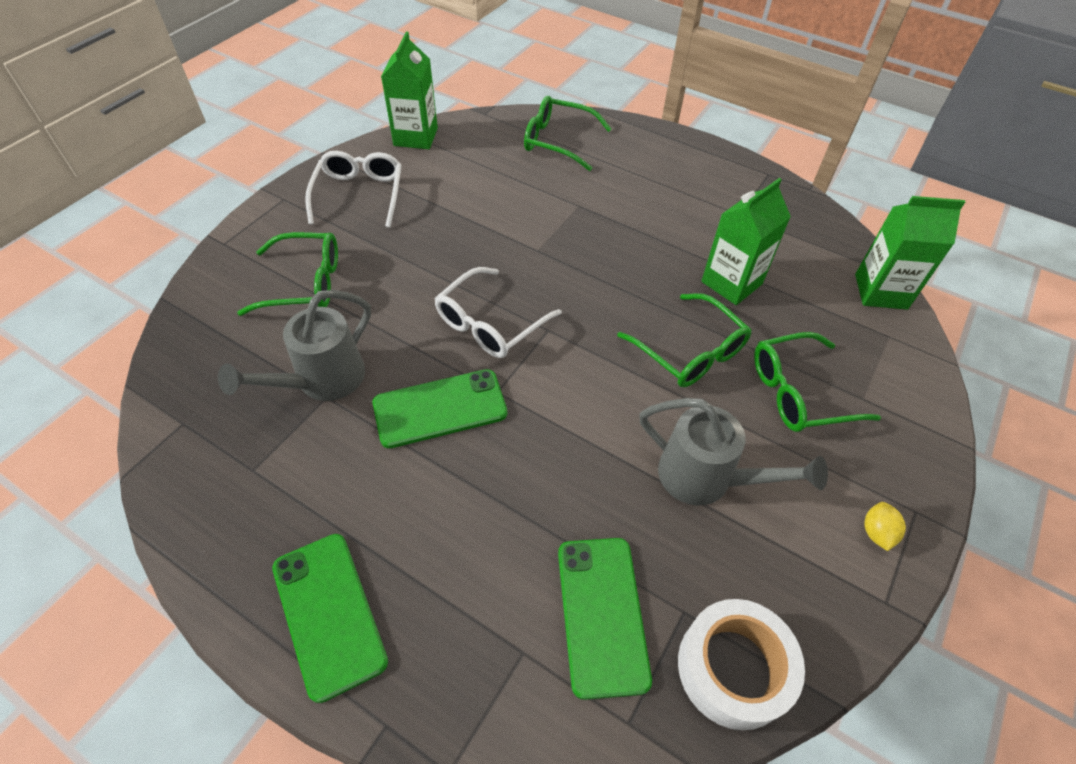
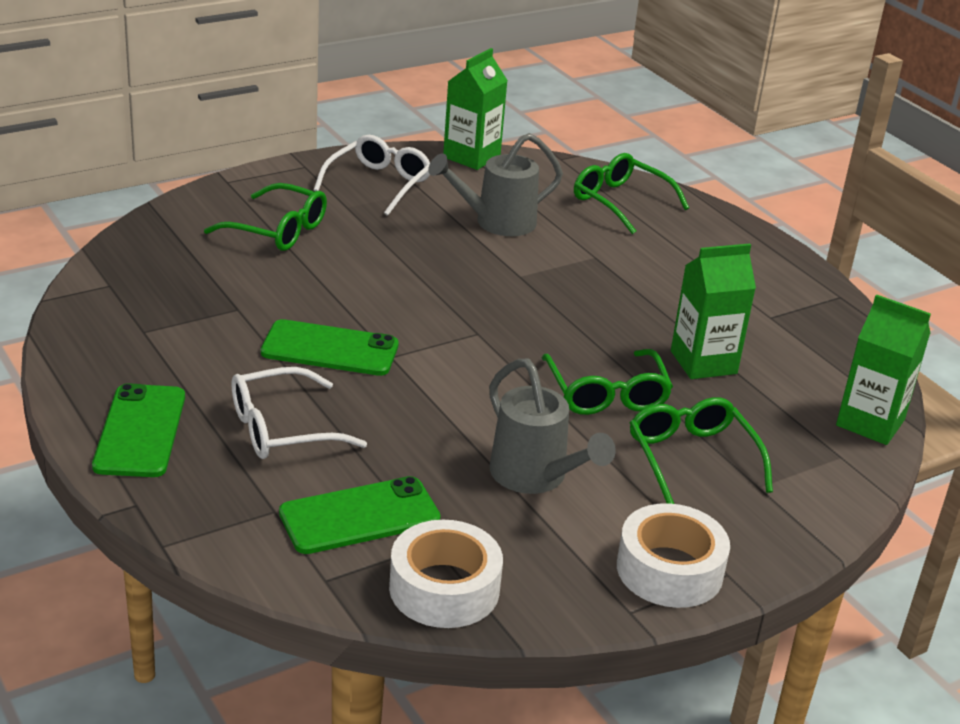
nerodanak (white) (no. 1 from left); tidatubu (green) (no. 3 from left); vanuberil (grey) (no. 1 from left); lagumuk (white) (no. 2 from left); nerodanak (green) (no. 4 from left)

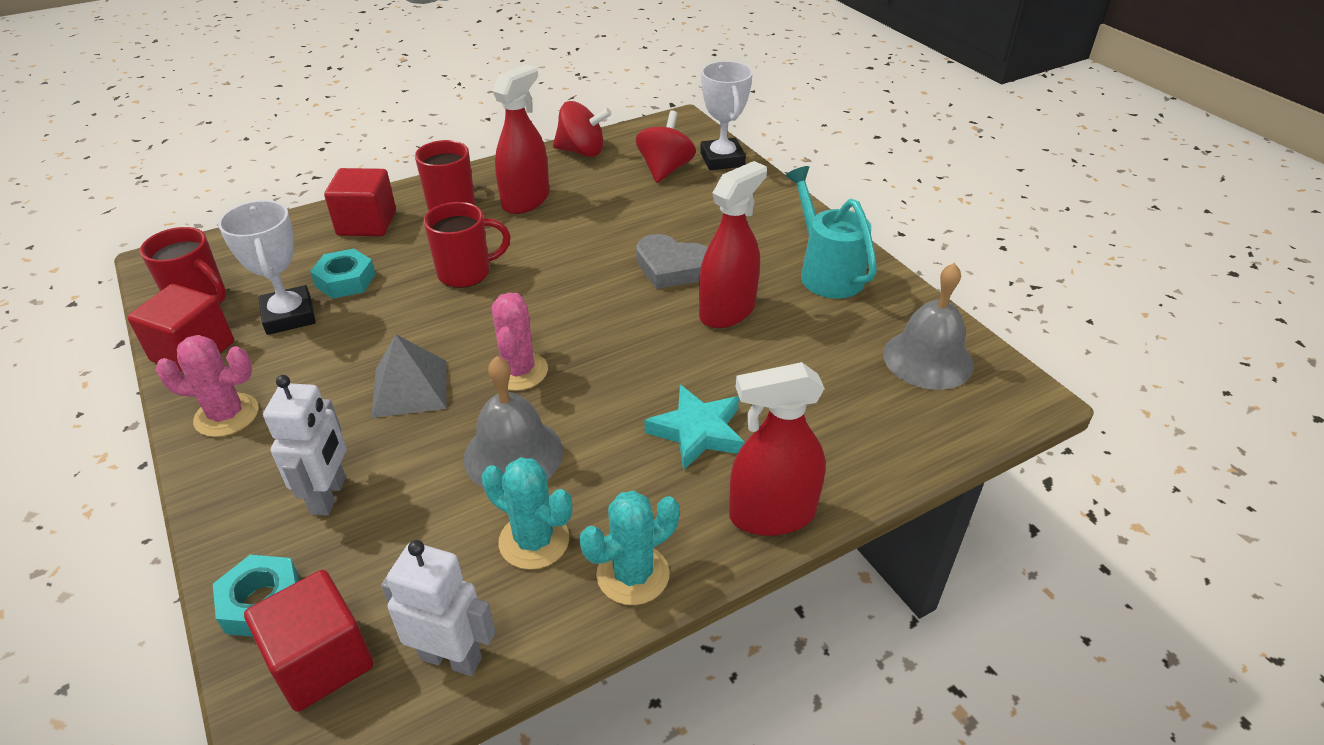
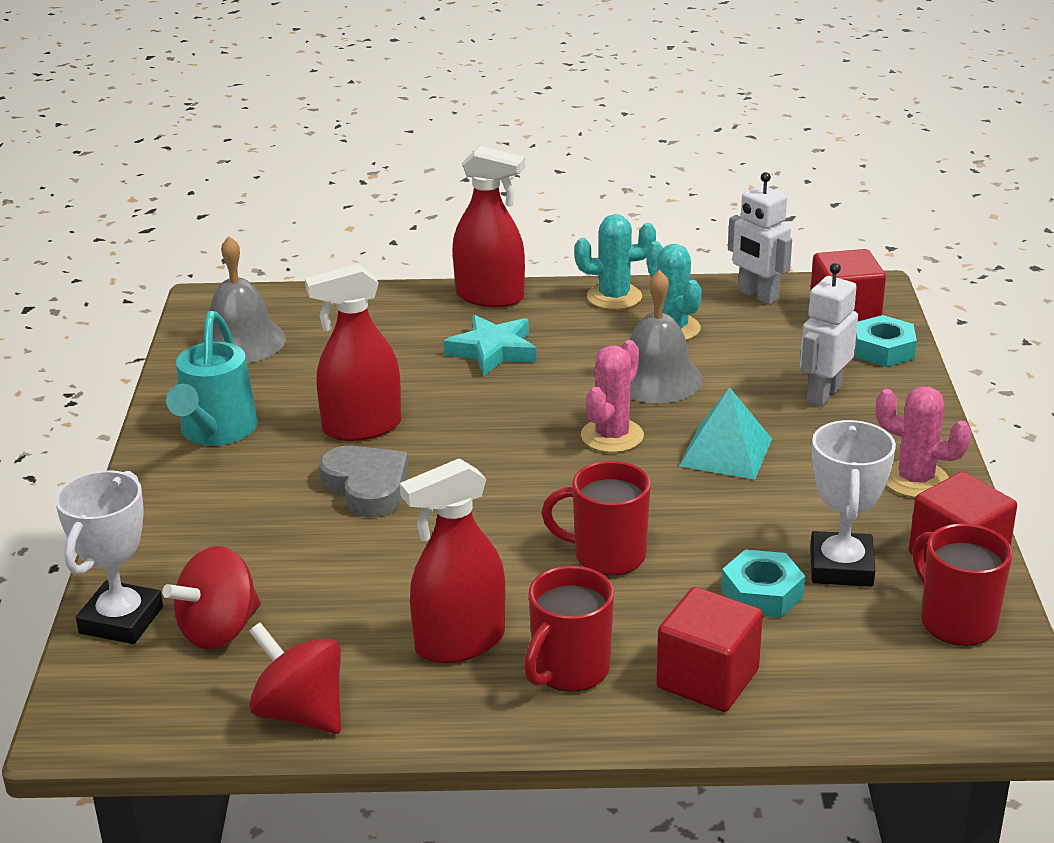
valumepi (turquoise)

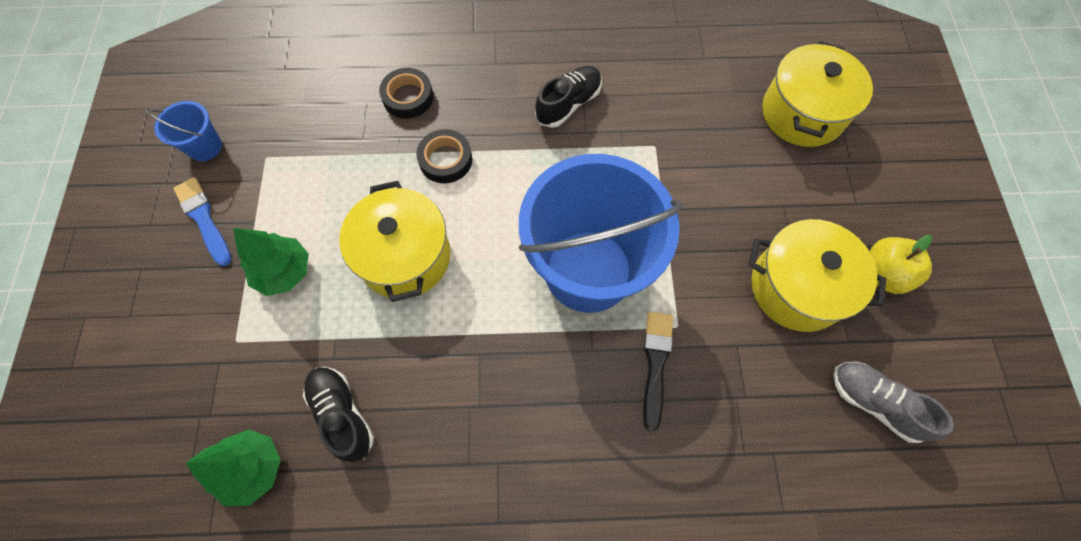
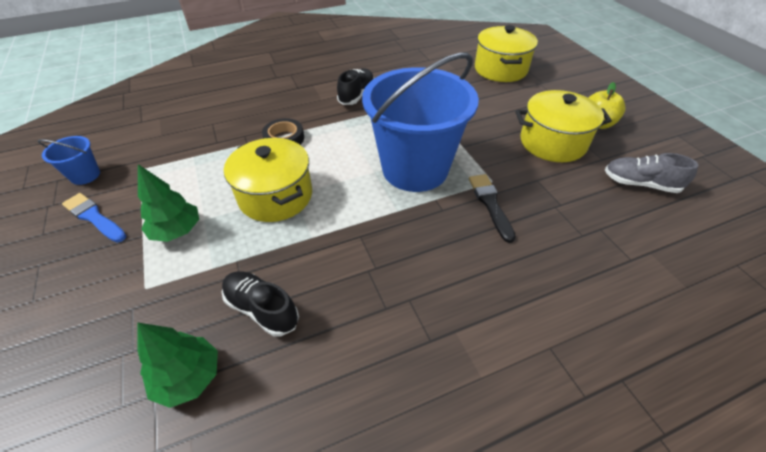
lagumuk (black) (no. 1 from left in the first image)

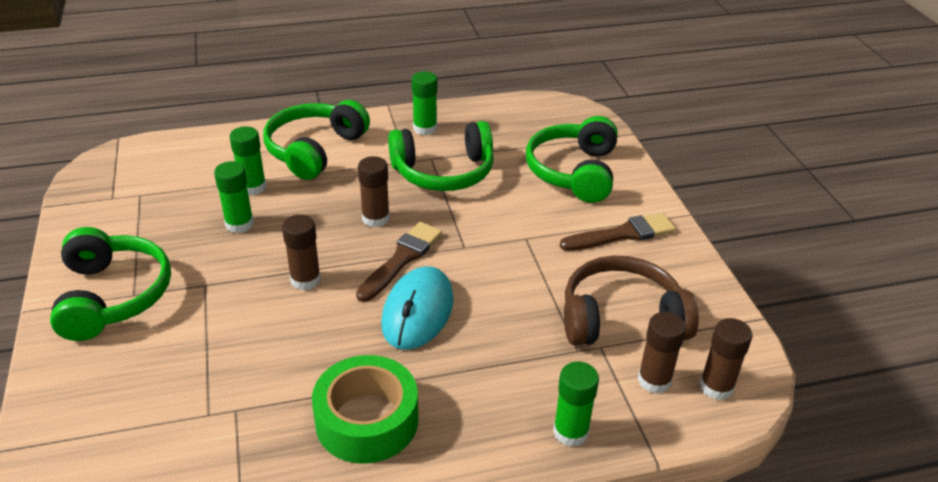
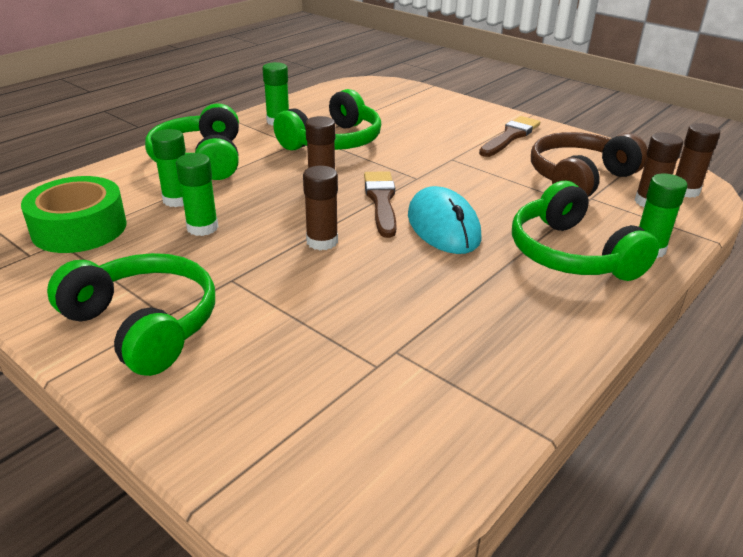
lagumuk (green); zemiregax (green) (no. 4 from left)

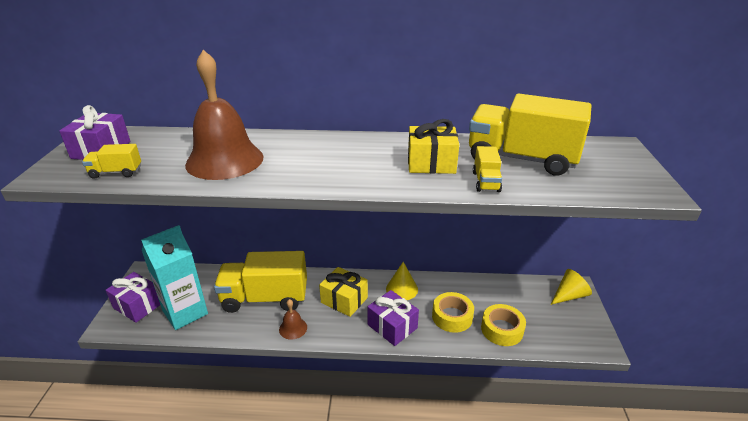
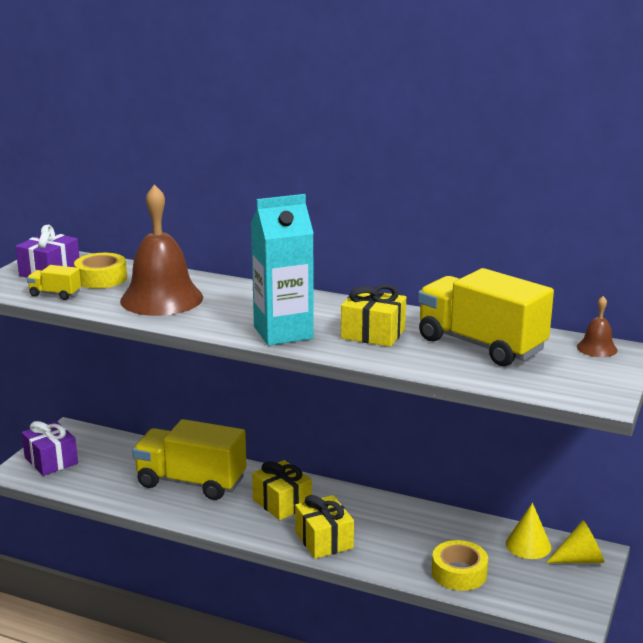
lagumuk (yellow) (no. 1 from left); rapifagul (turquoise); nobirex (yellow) (no. 2 from left); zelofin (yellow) (no. 1 from left); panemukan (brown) (no. 2 from left); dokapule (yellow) (no. 3 from left in the first image)

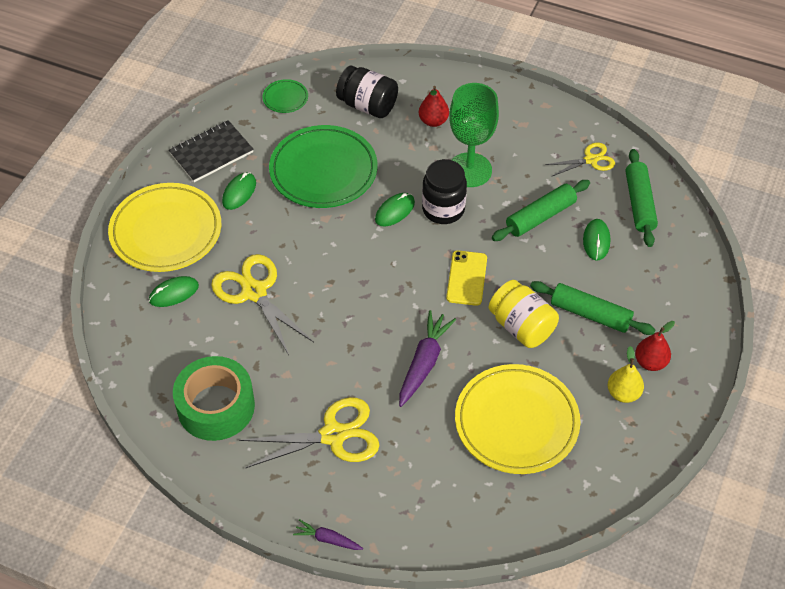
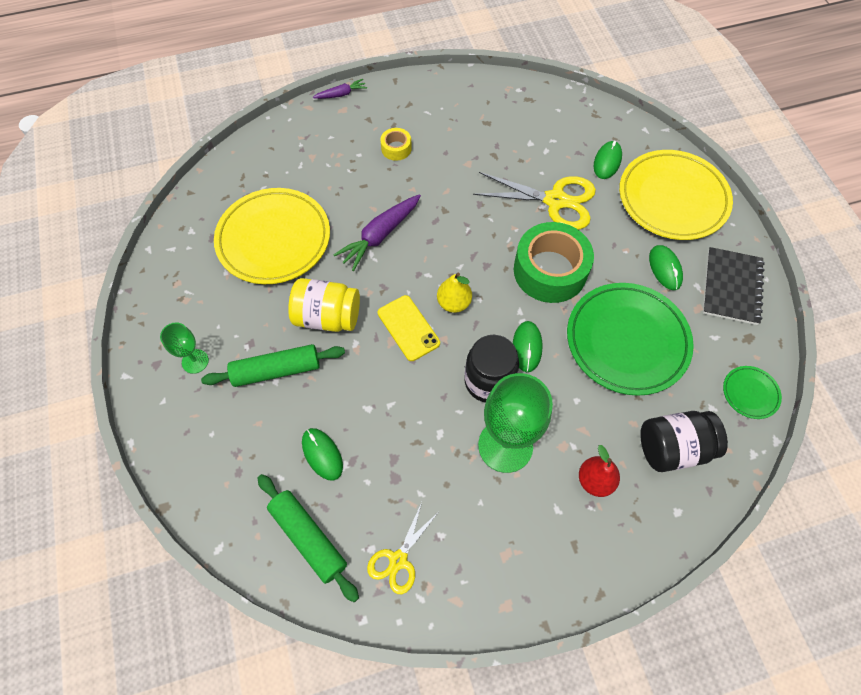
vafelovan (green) (no. 1 from left); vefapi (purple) (no. 2 from left); lagumuk (yellow); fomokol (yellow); lagumuk (green); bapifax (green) (no. 1 from left in the first image)

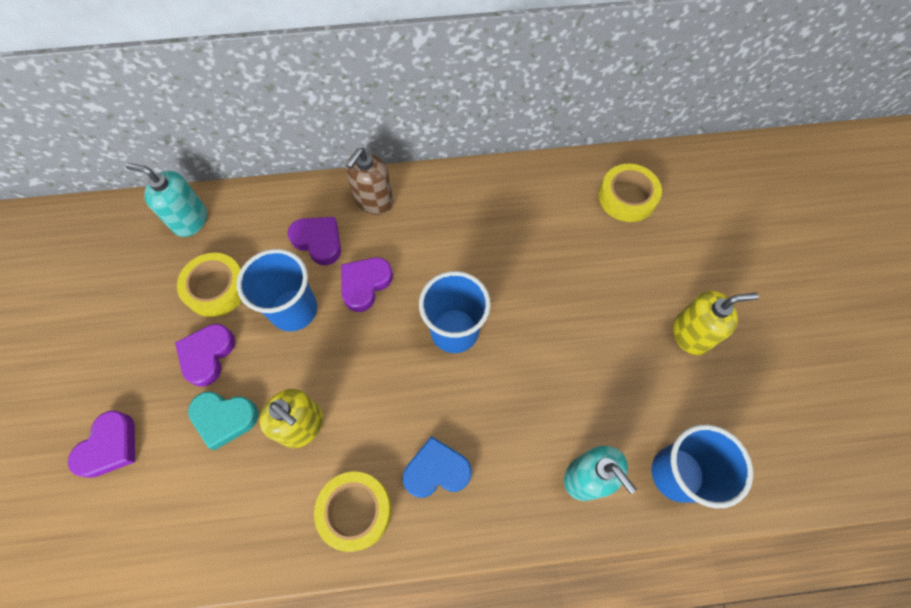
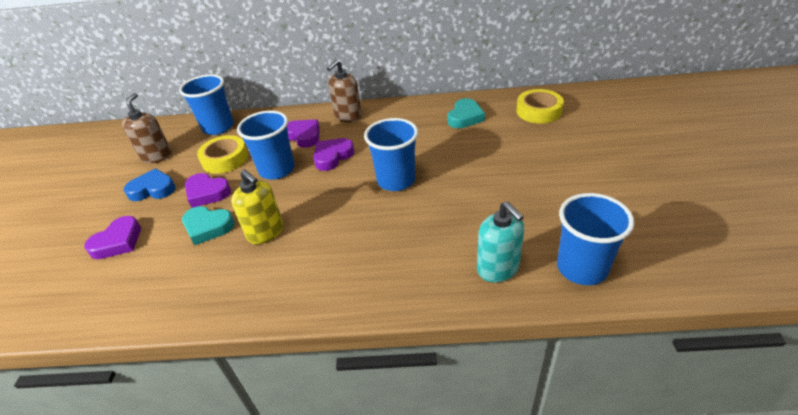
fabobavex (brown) (no. 1 from left); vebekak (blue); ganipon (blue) (no. 1 from left); vebekak (purple) (no. 2 from left); vebekak (turquoise) (no. 2 from left); lagumuk (yellow) (no. 2 from left in the first image); fabobavex (yellow) (no. 2 from left in the first image)

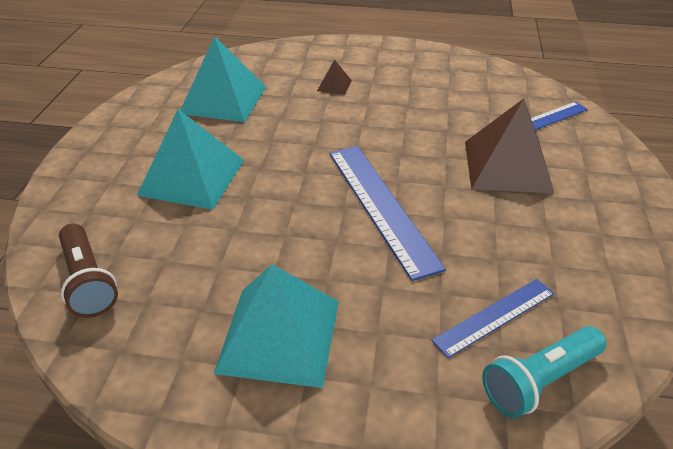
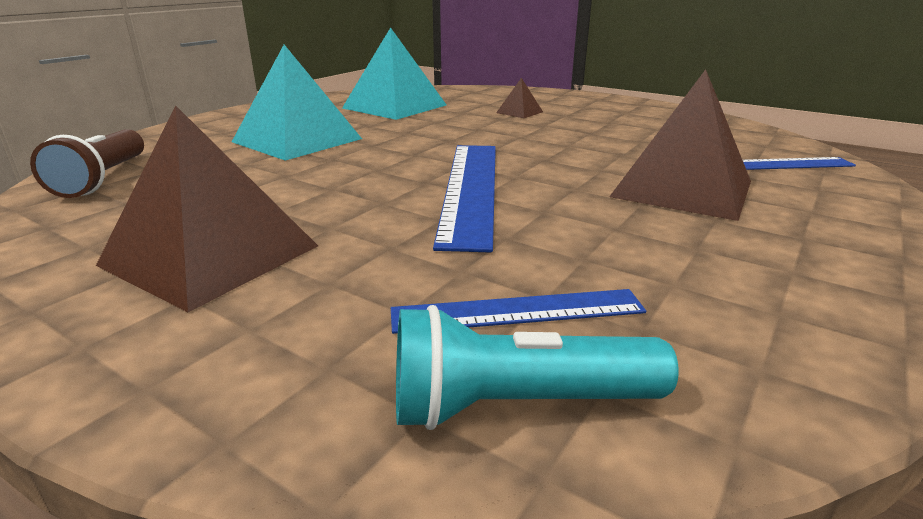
valumepi (brown) (no. 1 from left)

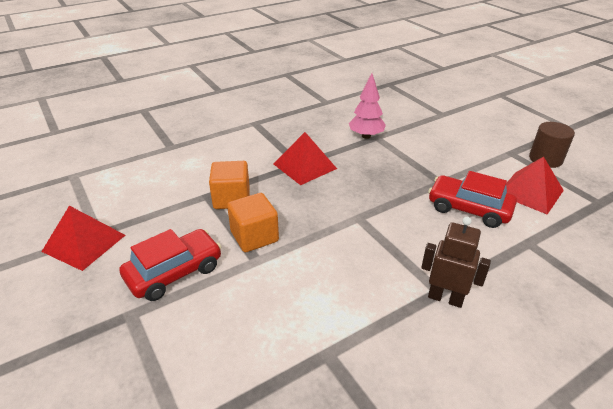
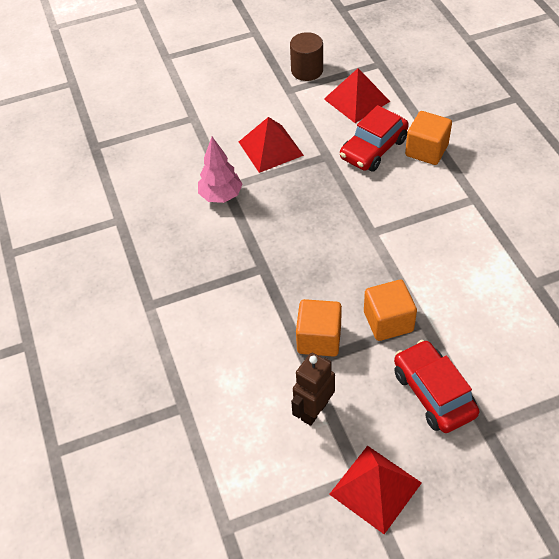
valumepi (red) (no. 1 from left); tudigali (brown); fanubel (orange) (no. 3 from left)

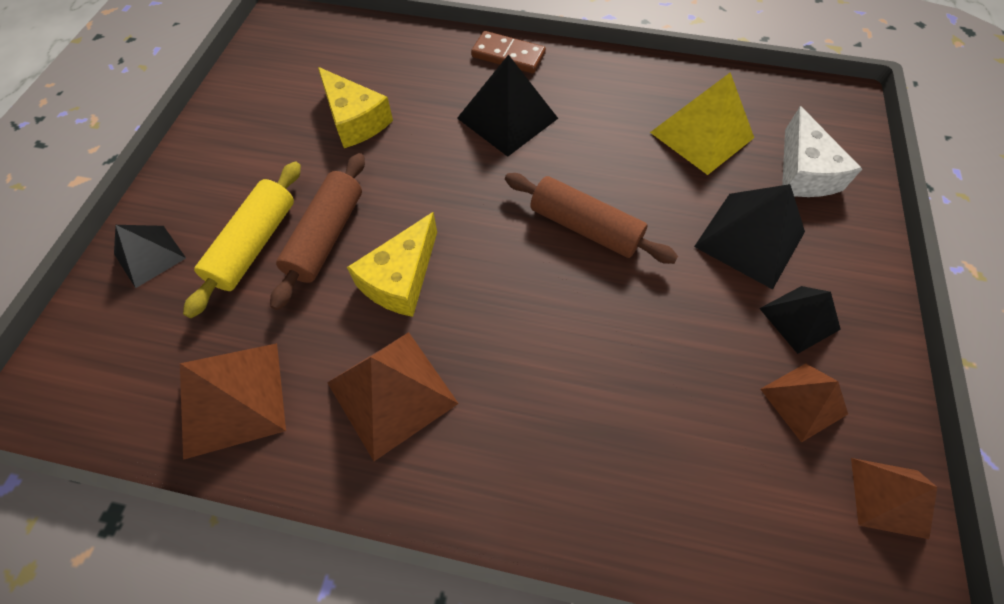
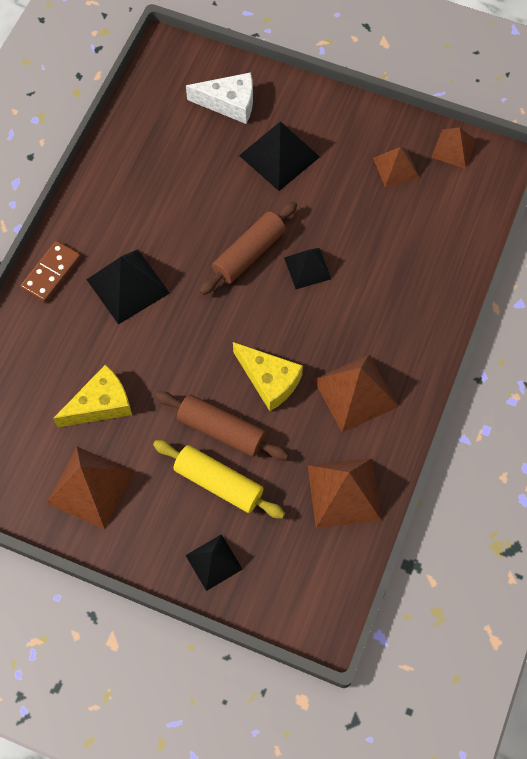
valumepi (brown) (no. 1 from left); valumepi (black) (no. 4 from left); valumepi (yellow)

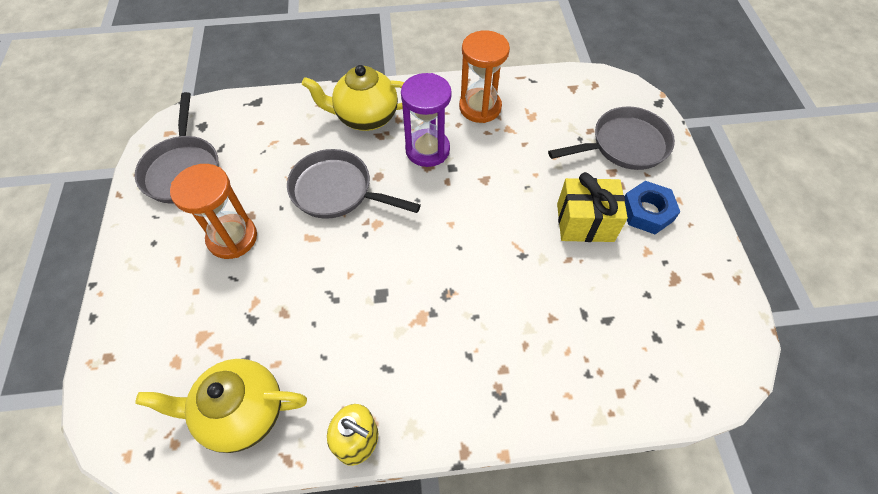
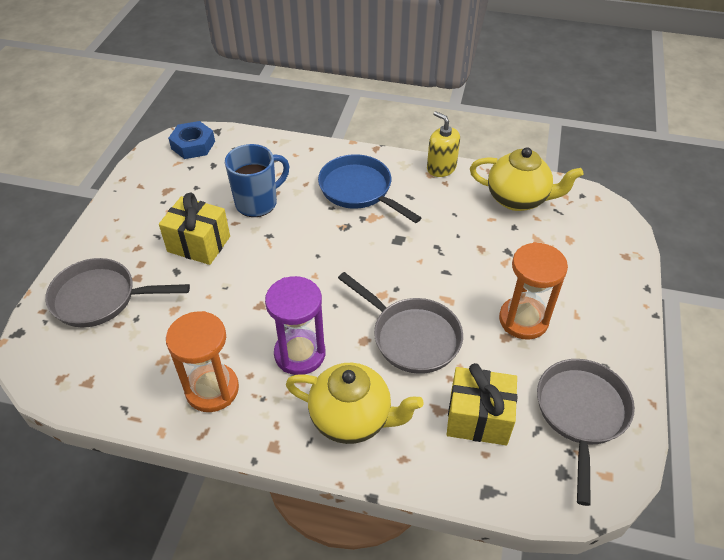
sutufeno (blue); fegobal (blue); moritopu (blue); nobirex (yellow) (no. 2 from left)

